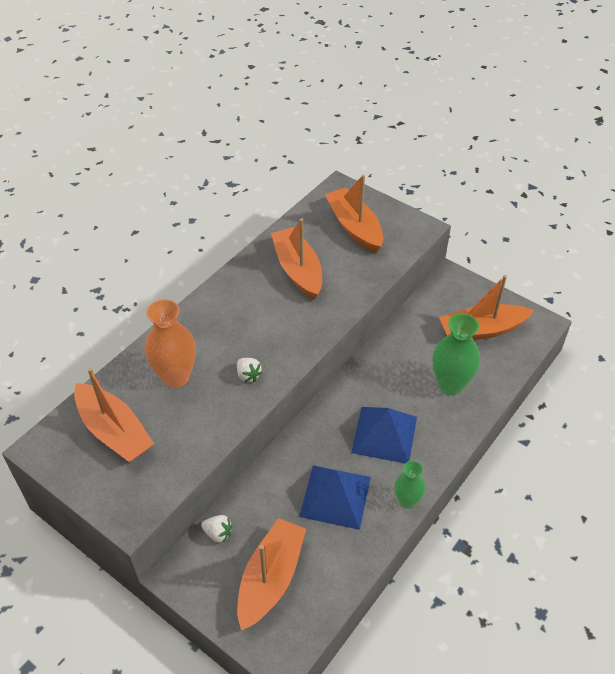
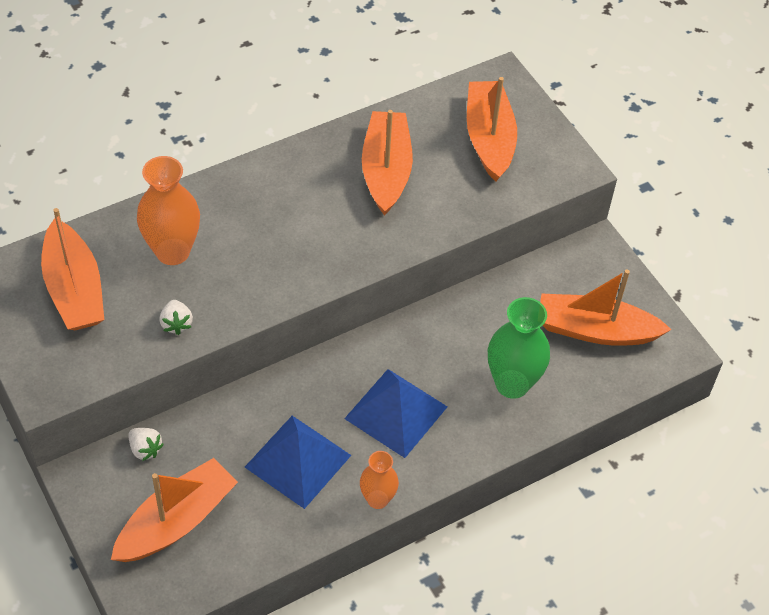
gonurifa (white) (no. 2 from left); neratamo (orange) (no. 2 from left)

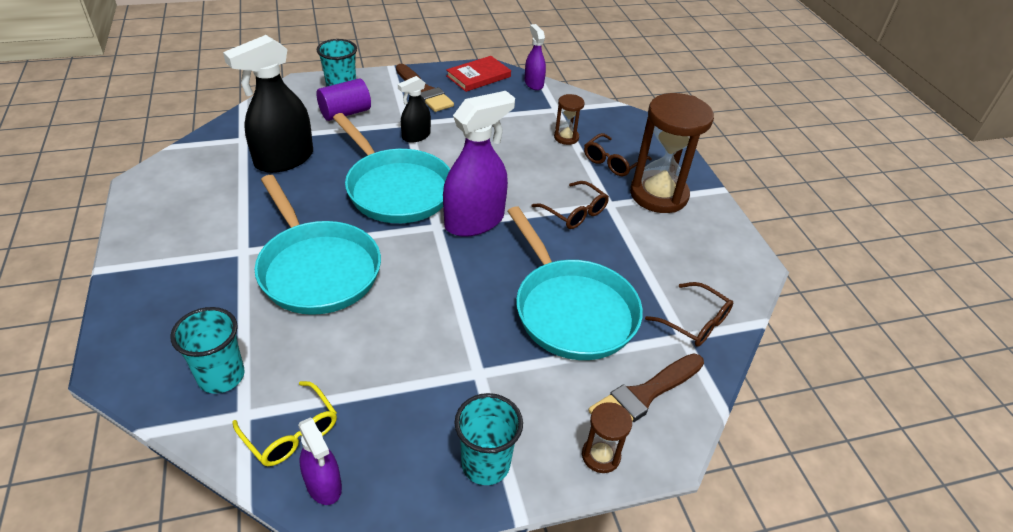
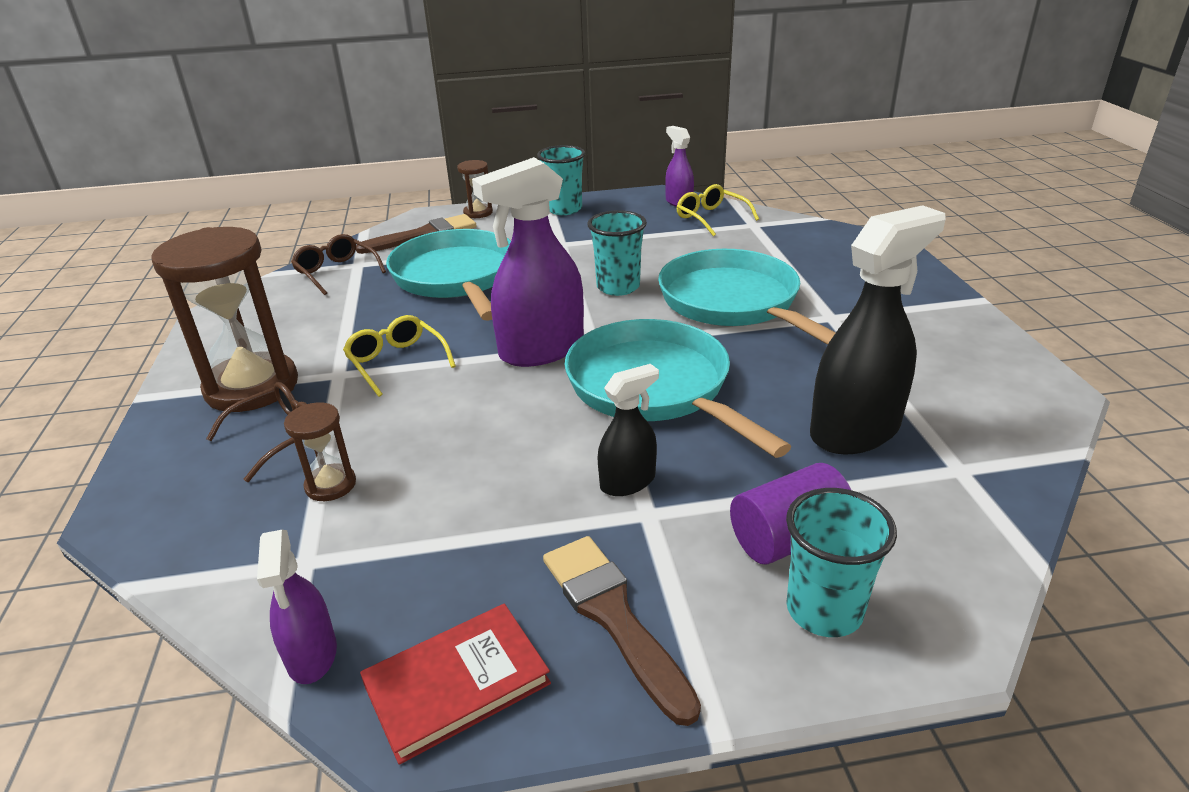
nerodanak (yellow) (no. 1 from left); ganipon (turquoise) (no. 2 from left)

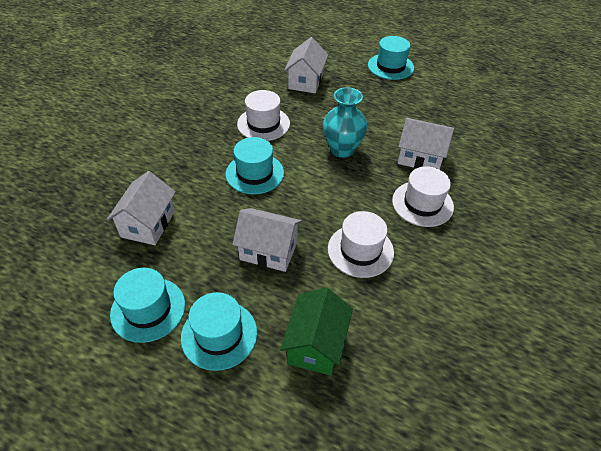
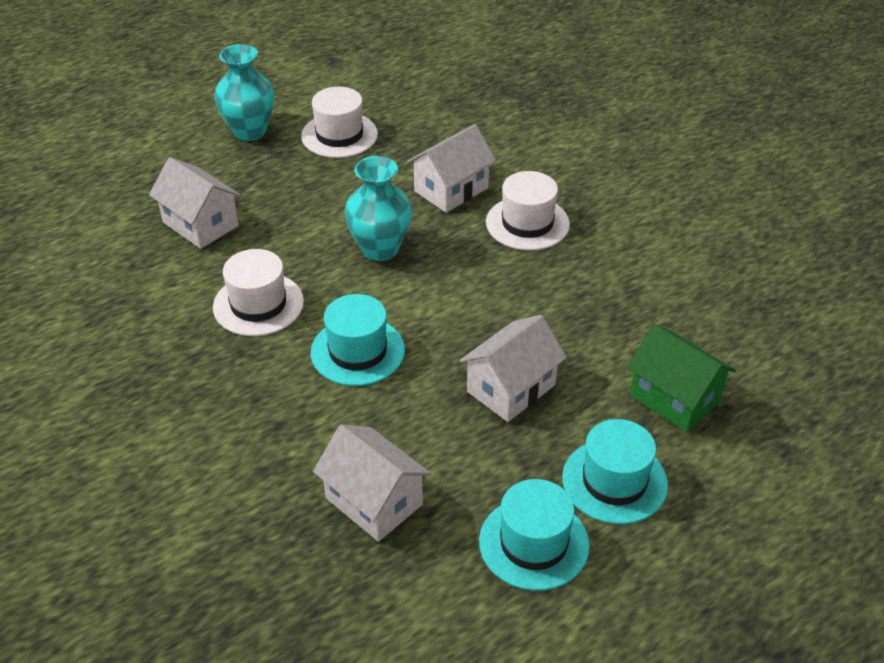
neratamo (turquoise) (no. 1 from left); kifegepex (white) (no. 2 from left)

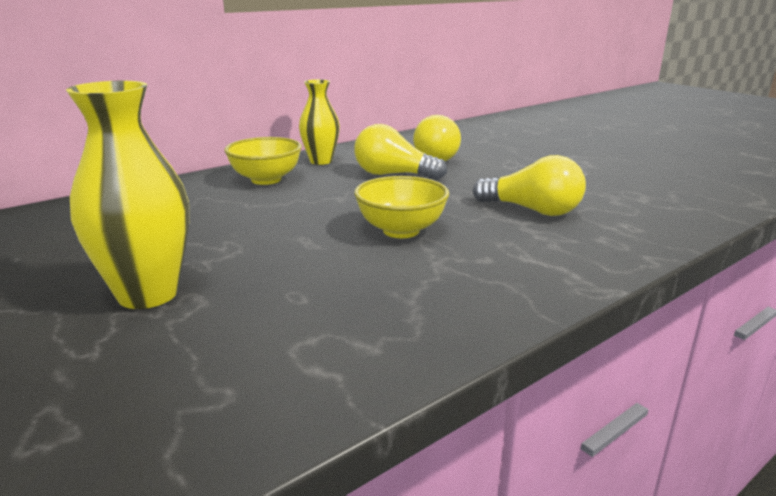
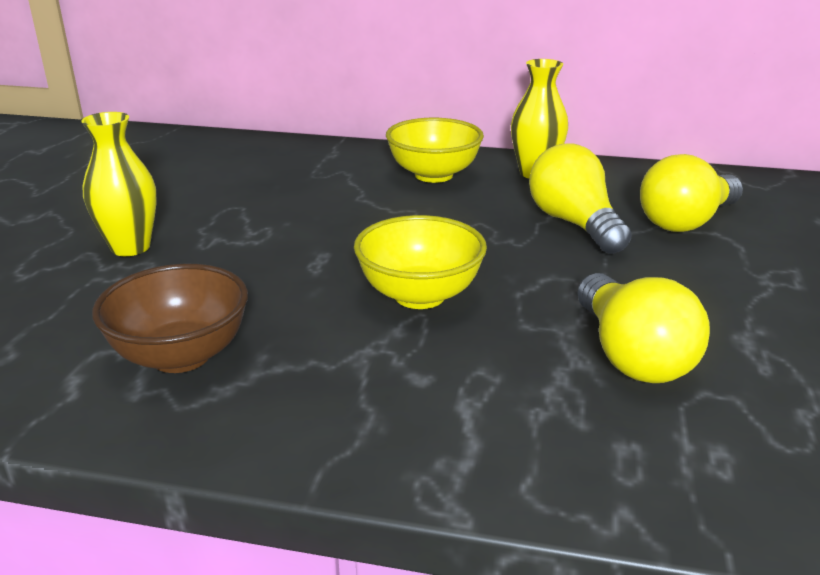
neratamo (yellow) (no. 1 from left); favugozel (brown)

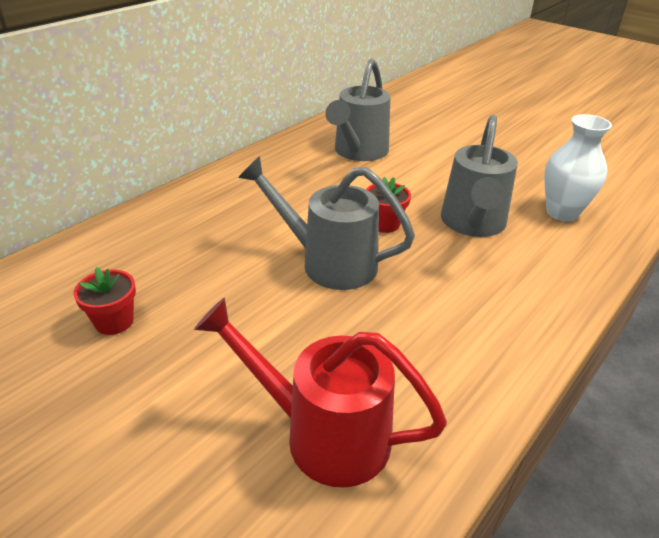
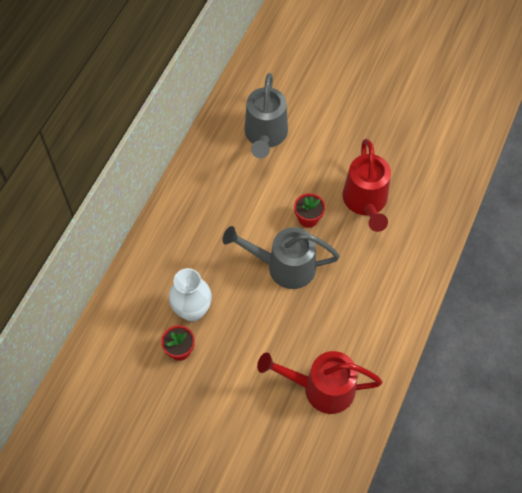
neratamo (white); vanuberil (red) (no. 2 from left)

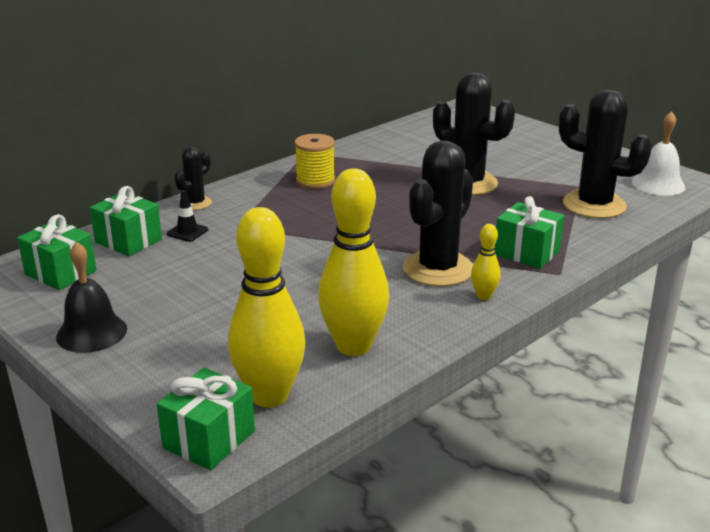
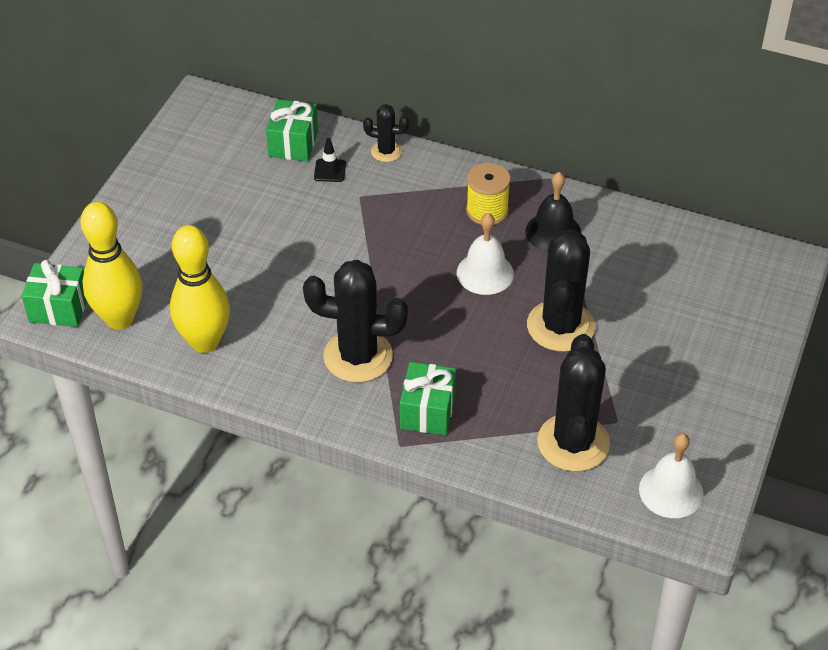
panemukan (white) (no. 1 from left); panemukan (black); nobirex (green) (no. 1 from left in the first image); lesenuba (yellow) (no. 3 from left in the first image)

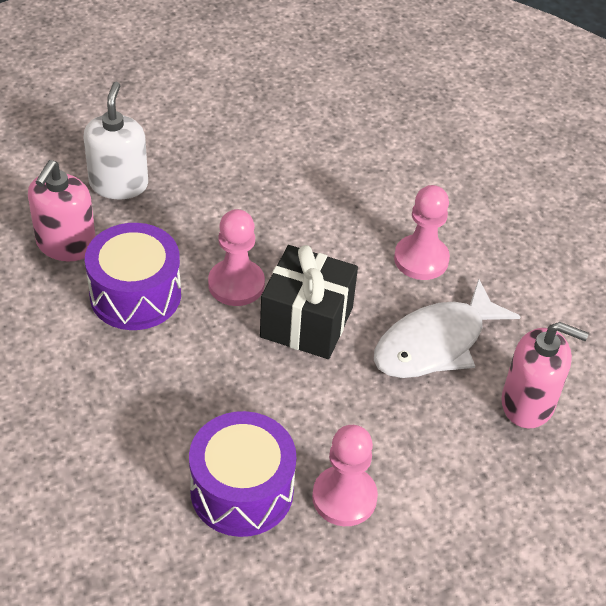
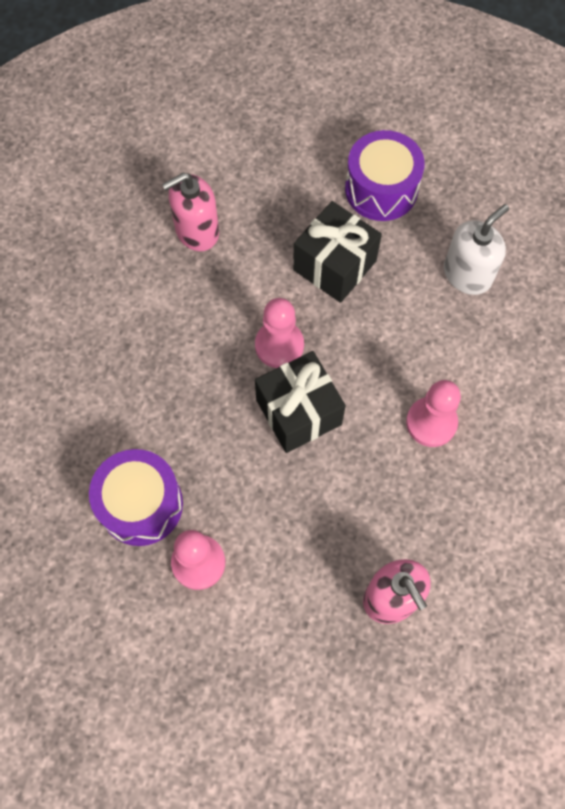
nobirex (black) (no. 2 from left); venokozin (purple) (no. 2 from left); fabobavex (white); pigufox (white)

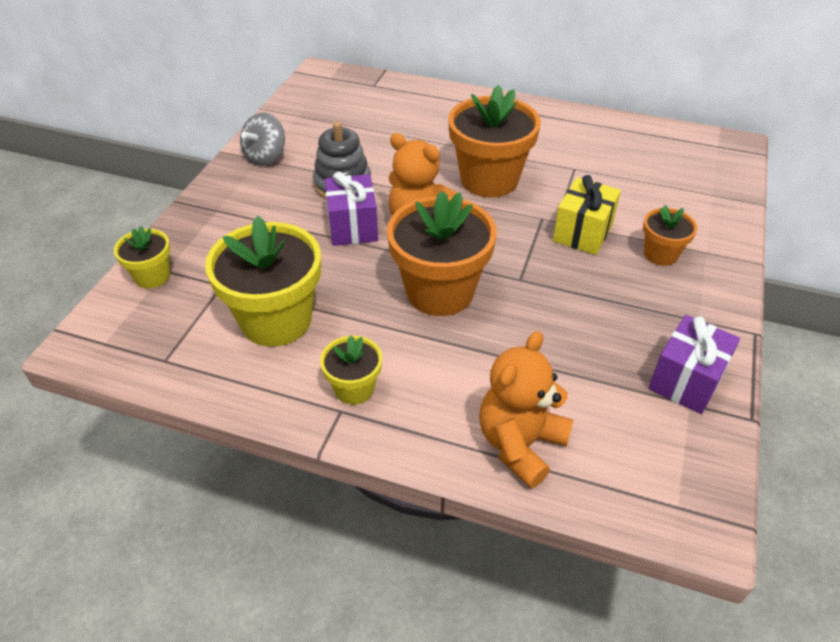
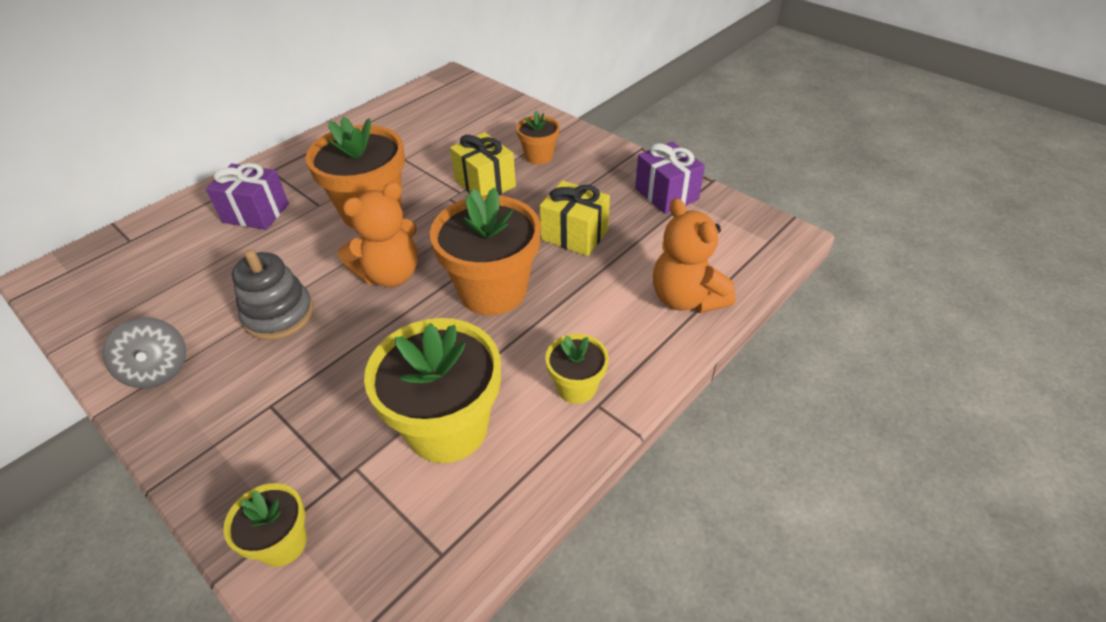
nobirex (purple) (no. 1 from left); nobirex (yellow) (no. 2 from left)

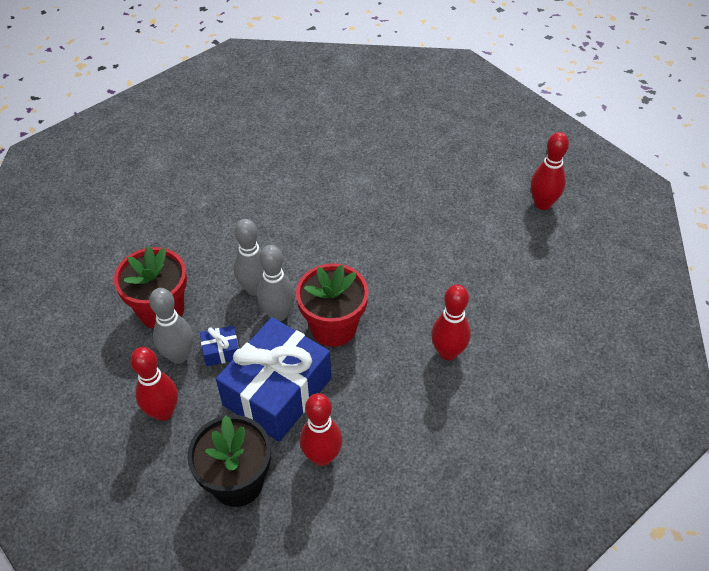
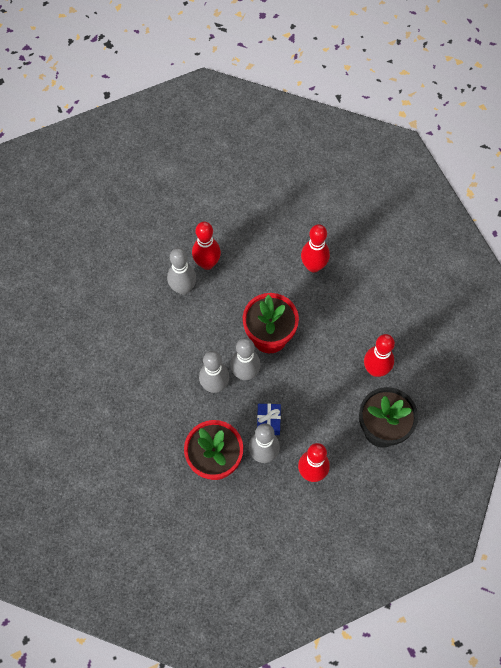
lesenuba (grey) (no. 1 from left); lesenuba (red) (no. 1 from left); nobirex (blue) (no. 2 from left in the first image)

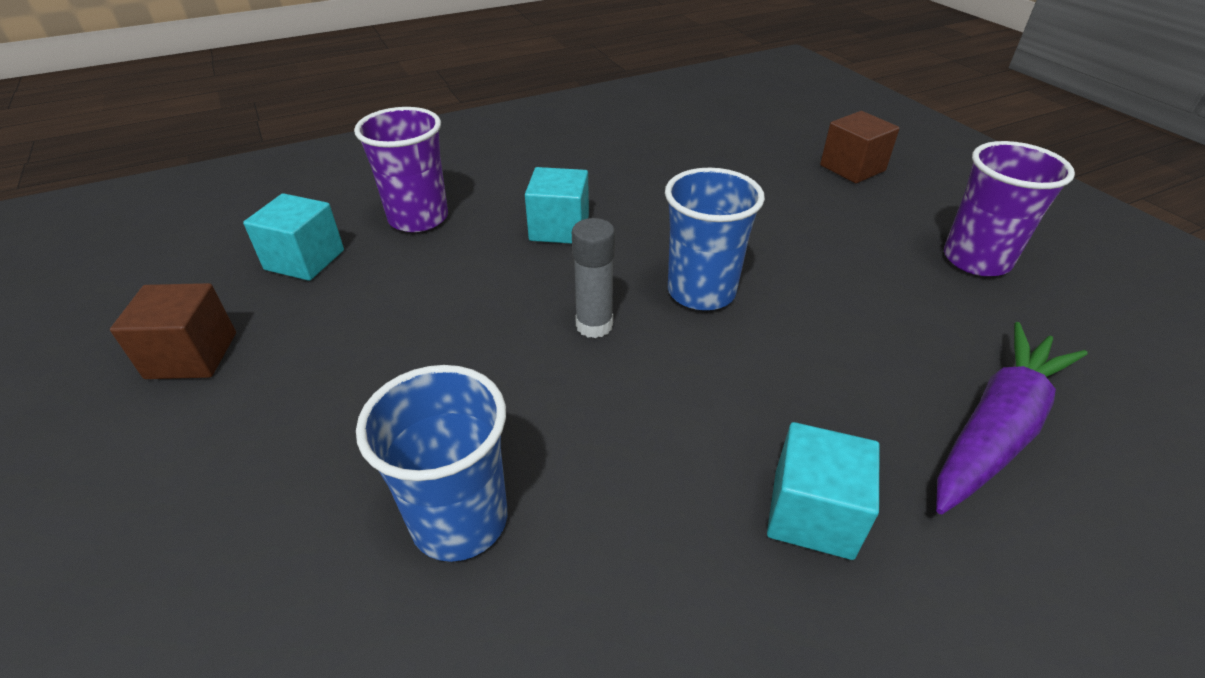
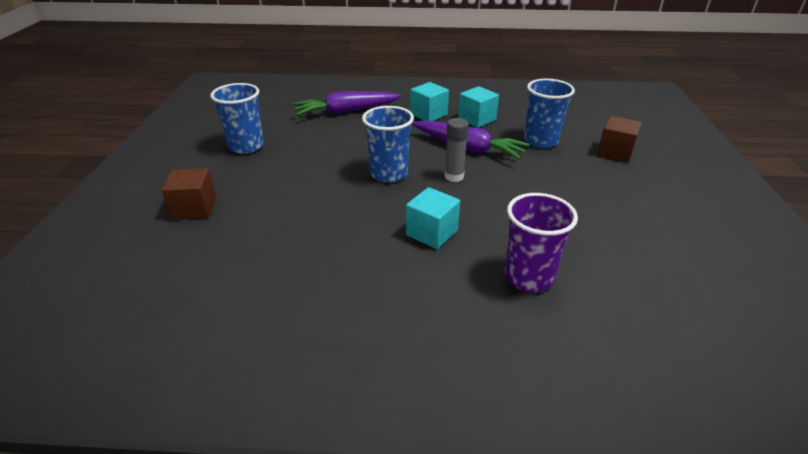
ganipon (blue) (no. 1 from left); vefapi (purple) (no. 2 from left); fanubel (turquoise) (no. 3 from left); fanubel (brown) (no. 2 from left)

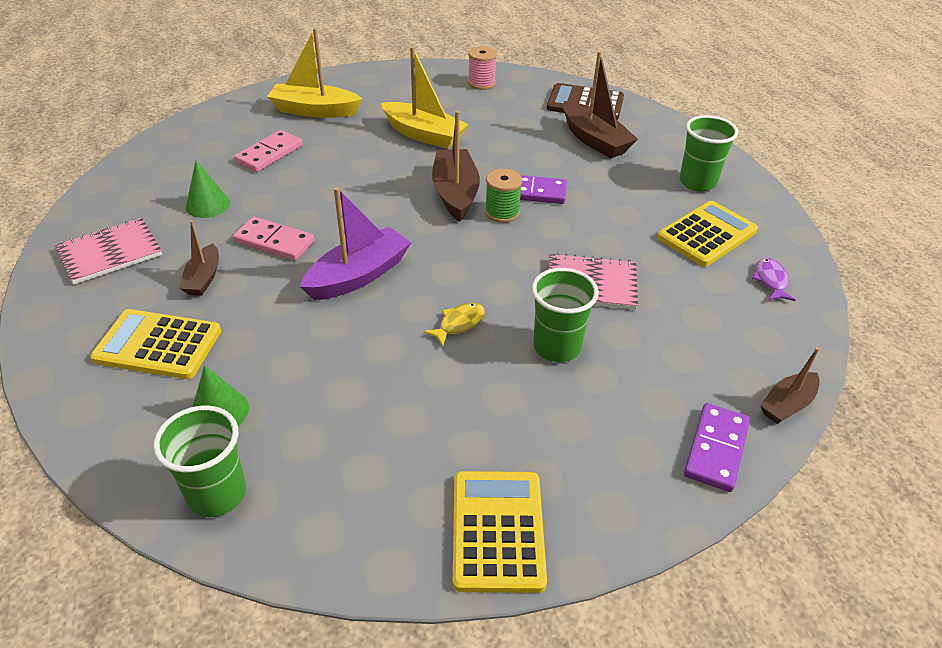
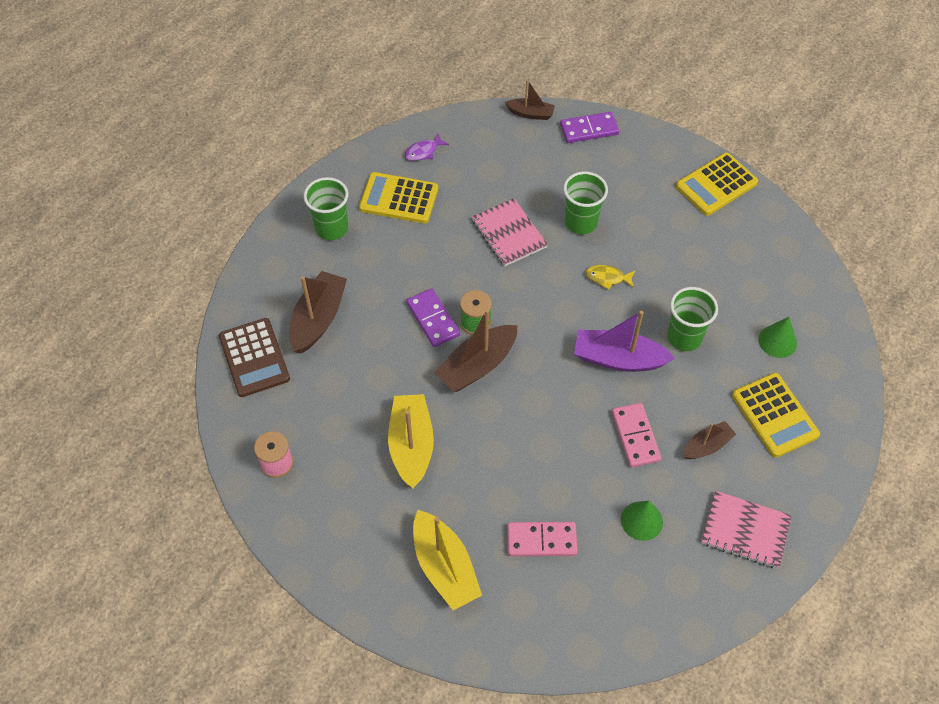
ganipon (green) (no. 3 from left)

